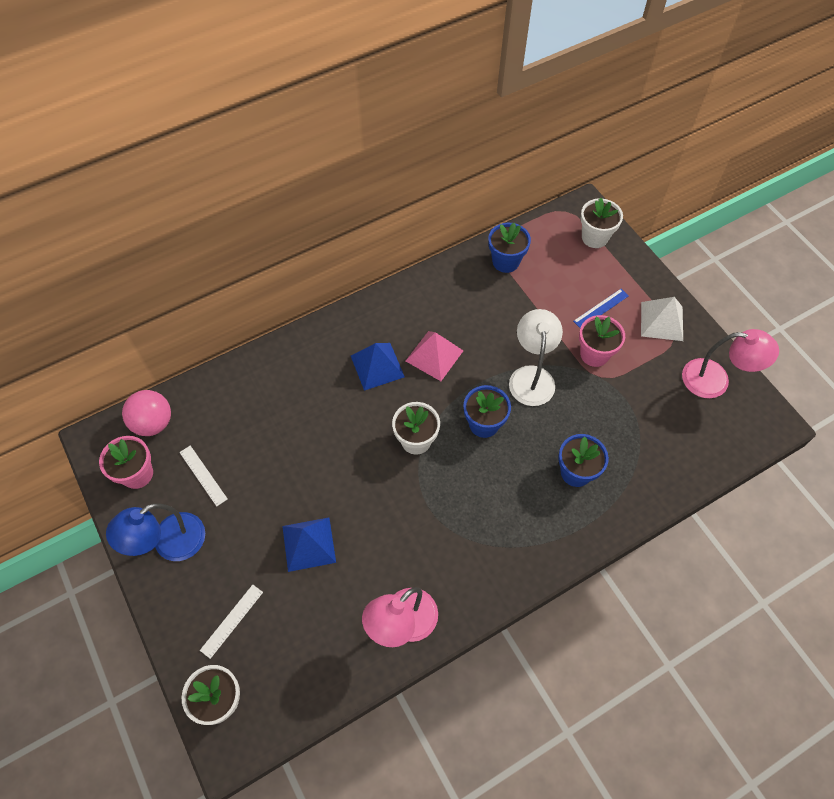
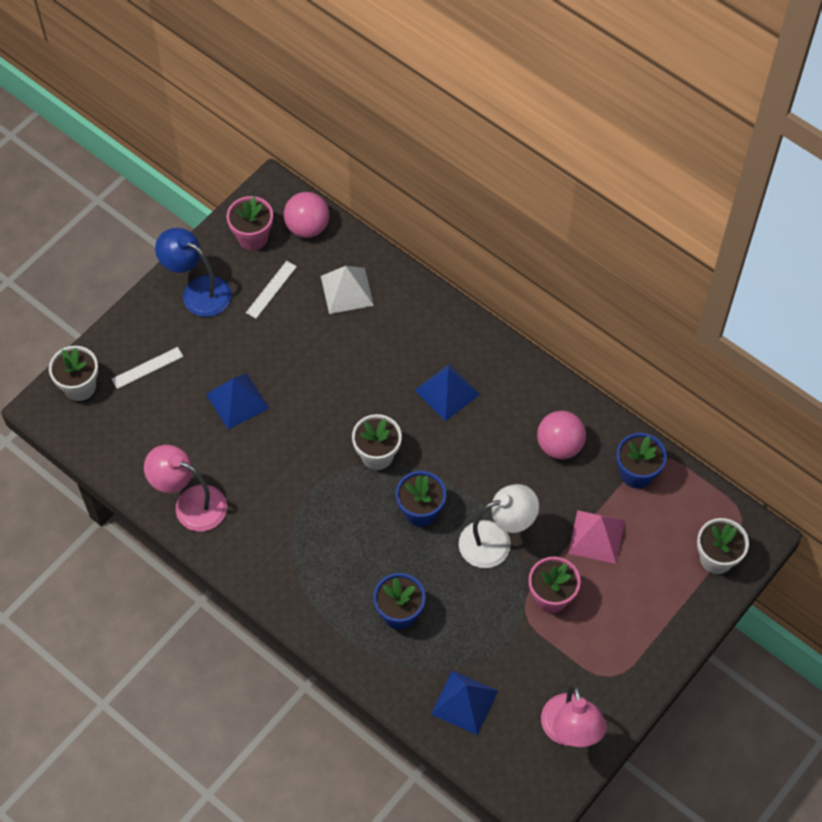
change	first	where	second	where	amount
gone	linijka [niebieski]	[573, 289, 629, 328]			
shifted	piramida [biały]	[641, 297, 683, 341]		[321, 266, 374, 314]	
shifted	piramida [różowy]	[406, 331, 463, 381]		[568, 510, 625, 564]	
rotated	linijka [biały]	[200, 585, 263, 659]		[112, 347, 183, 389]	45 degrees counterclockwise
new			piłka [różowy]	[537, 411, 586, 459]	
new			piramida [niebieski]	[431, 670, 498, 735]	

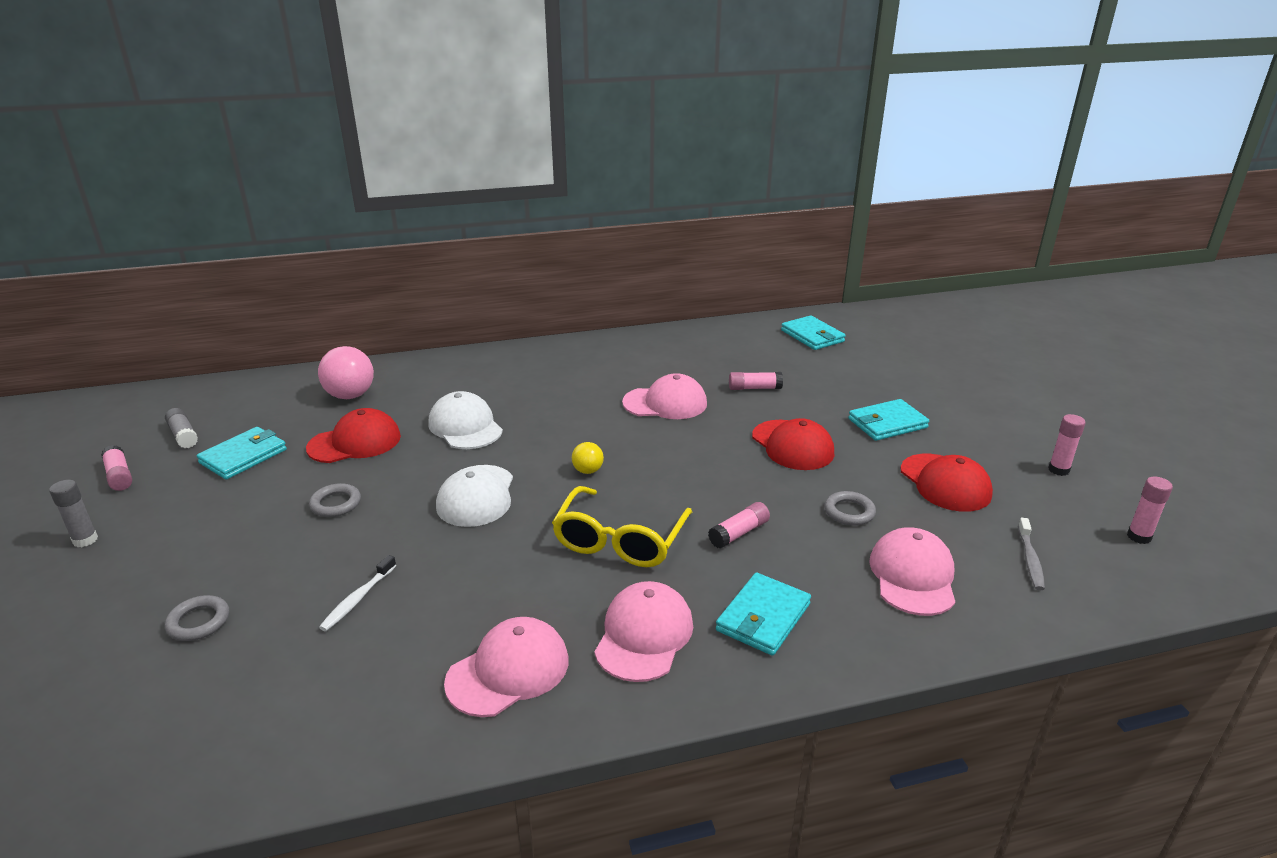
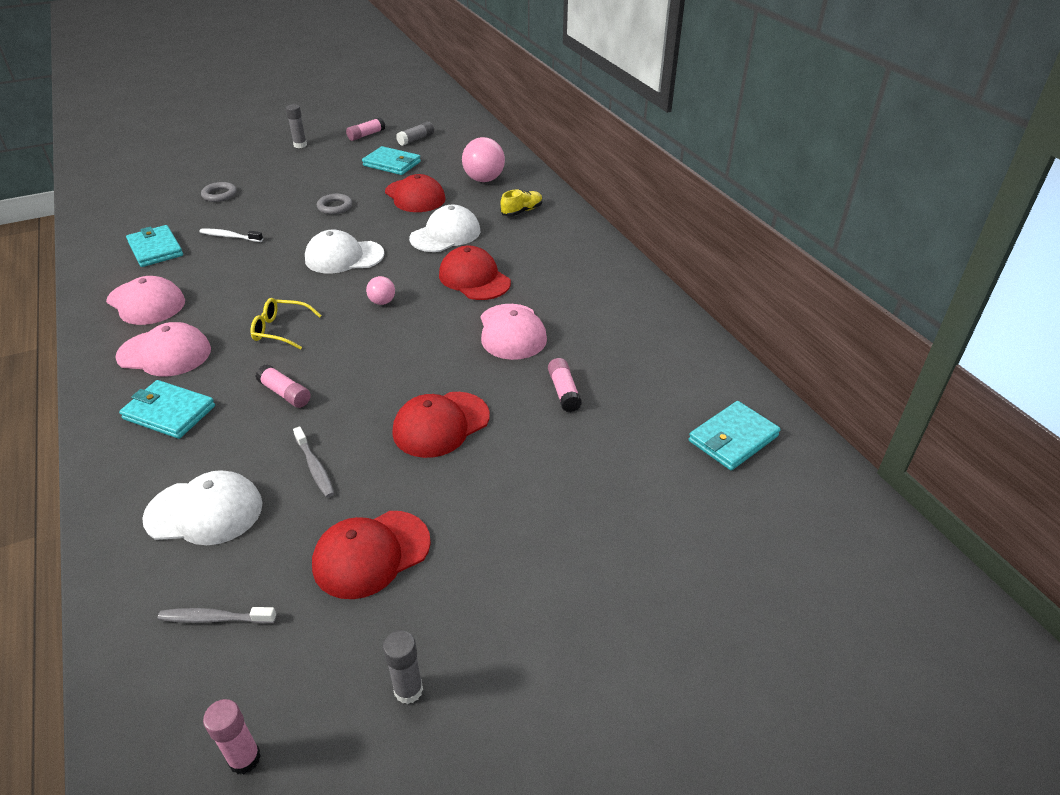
change	first	where	second	where	amount
shifted	portfel [turkusowy]	[848, 399, 929, 441]		[126, 225, 183, 267]	
repainted	klej w sztyfcie [różowy]	[1048, 414, 1086, 476]	klej w sztyfcie [szary]	[383, 630, 423, 704]	
repainted	piłka [żółty]	[572, 442, 604, 474]	piłka [różowy]	[366, 276, 395, 305]	
scaled	okulary [żółty]	[552, 486, 692, 567]		[250, 298, 322, 350]	x0.60
swapped	pierścień [szary]	[825, 491, 876, 526]	szczoteczka do zębów [szary]	[293, 426, 335, 498]	
repainted	czapka [różowy]	[869, 527, 955, 616]	czapka [biały]	[142, 470, 263, 545]	
new			but [żółty]	[501, 189, 543, 216]	
new			czapka [czerwony]	[439, 246, 511, 300]	

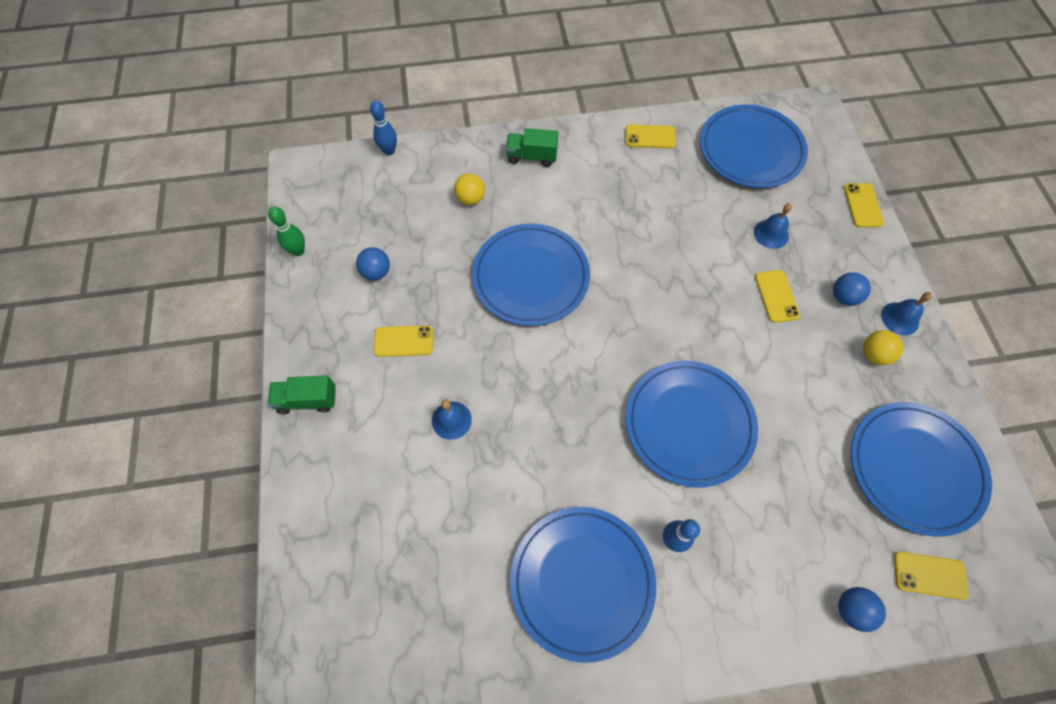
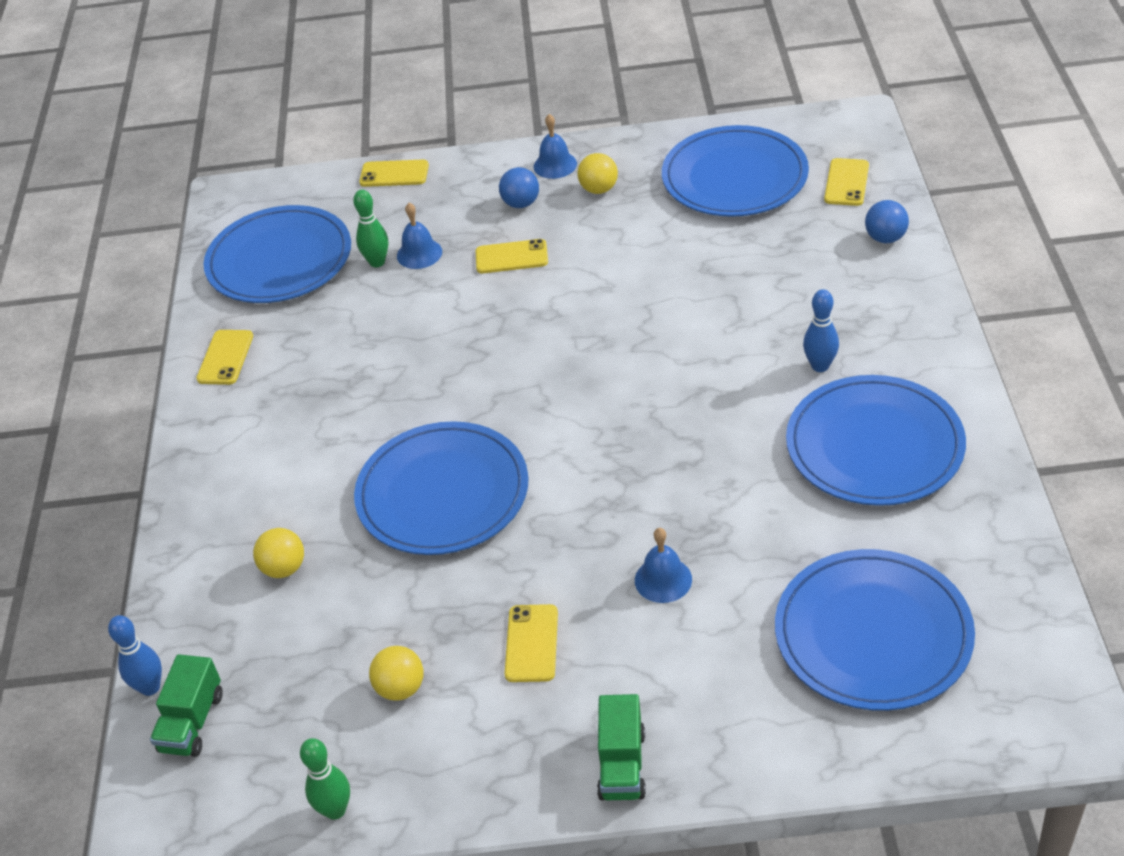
change	first	where	second	where	amount
shifted	ciężarówka [zielony]	[506, 128, 558, 167]		[150, 654, 223, 757]	
repainted	piłka [niebieski]	[356, 247, 390, 280]	piłka [żółty]	[369, 646, 423, 701]	
shifted	talerz [niebieski]	[626, 361, 758, 487]		[775, 549, 975, 711]	
new			kręgiel [zielony]	[353, 190, 388, 267]	

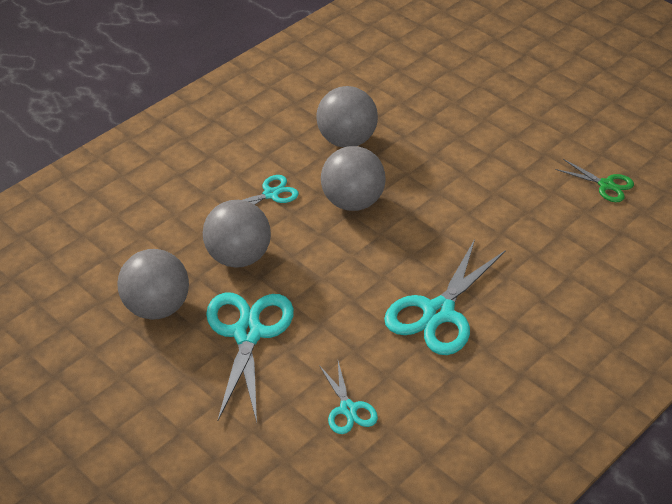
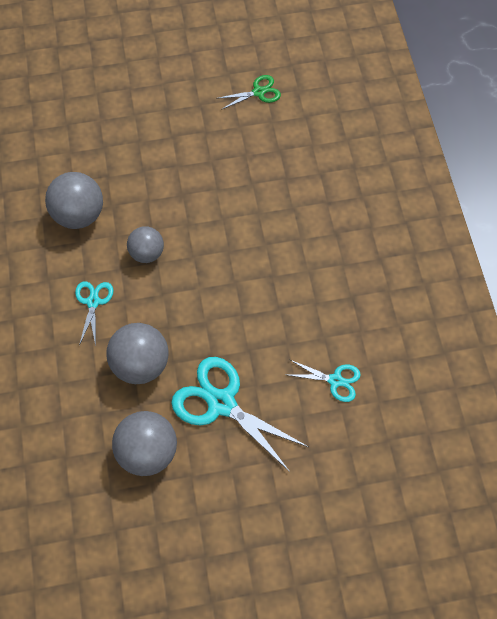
change	first	where	second	where	amount
scaled	piłka [szary]	[321, 146, 386, 211]		[127, 226, 164, 263]	x0.64
gone	nożyczki [turkusowy]	[384, 239, 506, 355]			

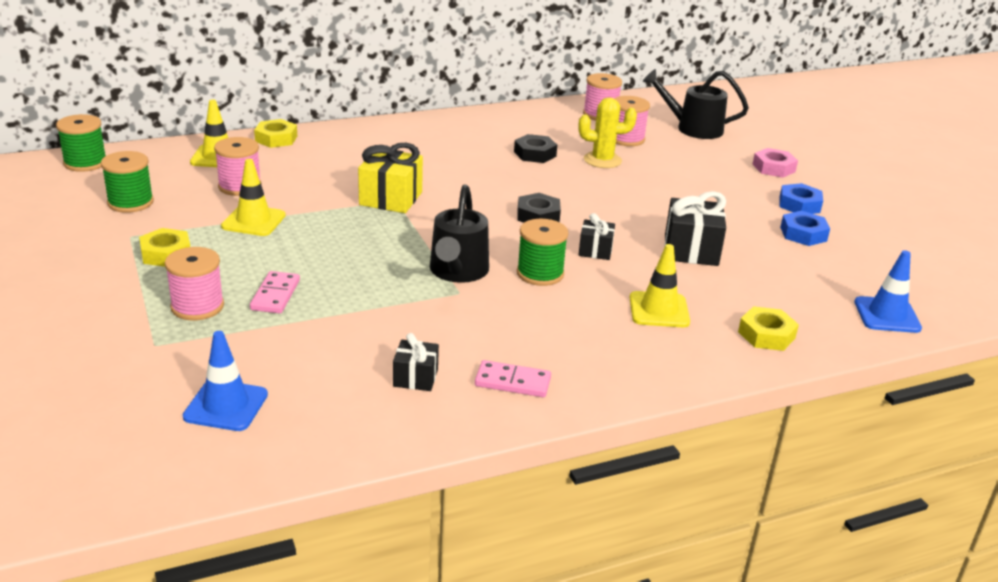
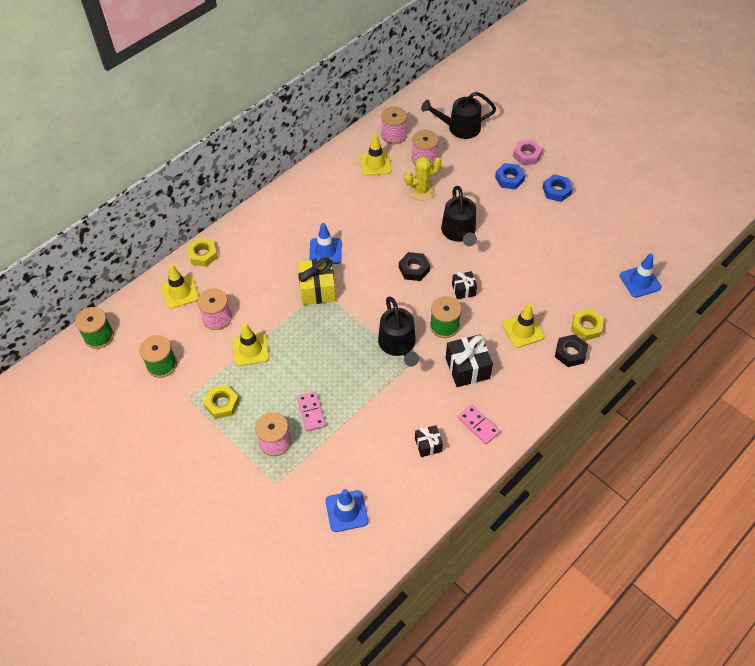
change	first	where	second	where	amount
shifted	nakrętka [czarny]	[514, 134, 557, 163]		[555, 334, 588, 367]	
shifted	prezent [czarny]	[664, 191, 726, 266]		[446, 334, 493, 387]	
shifted	nakrętka [niebieski]	[780, 211, 830, 246]		[495, 163, 525, 189]	
rotated	kostka domina [różowy]	[475, 360, 551, 397]		[458, 405, 500, 444]	60 degrees clockwise
new			pachołek [żółty]	[360, 134, 392, 176]	
new			konewka [czarny]	[441, 186, 477, 246]	
new			pachołek [niebieski]	[310, 223, 342, 264]	

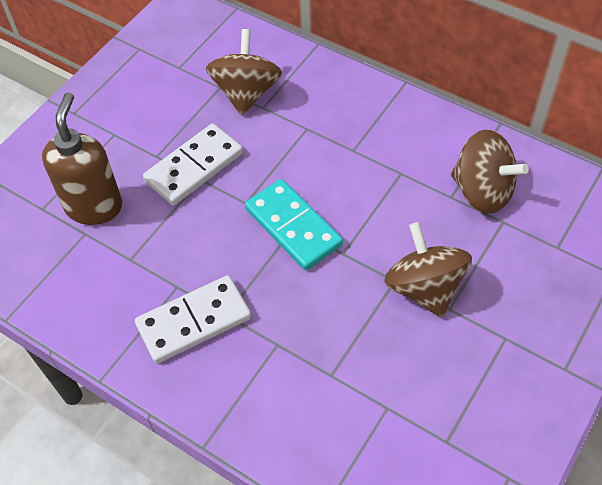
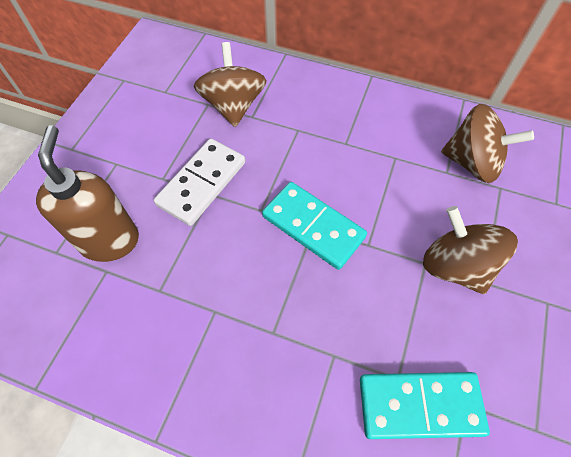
change	first	where	second	where	amount
gone	kostka domina [biały]	[135, 275, 251, 364]			
new			kostka domina [turkusowy]	[360, 372, 490, 439]	

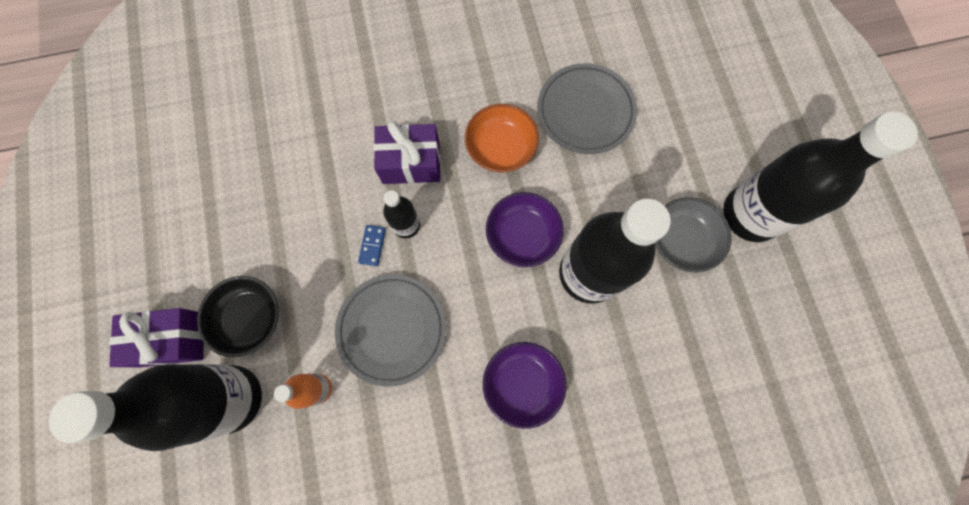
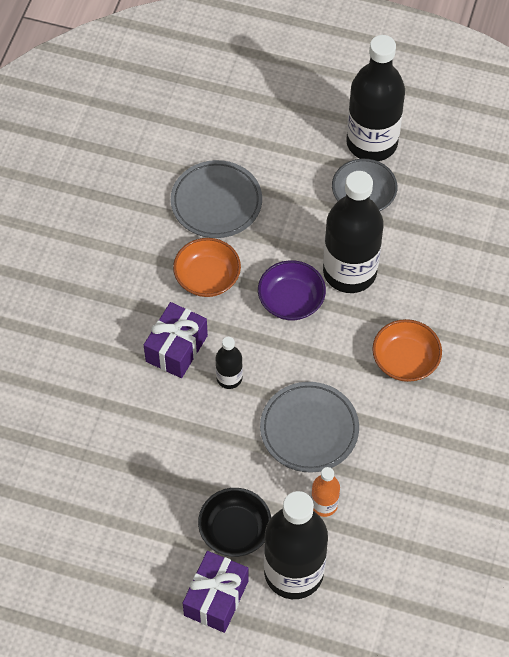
change	first	where	second	where	amount
gone	kostka domina [niebieski]	[358, 225, 386, 266]			
repainted	miska [fioletowy]	[483, 342, 566, 429]	miska [pomarańczowy]	[372, 319, 442, 382]	

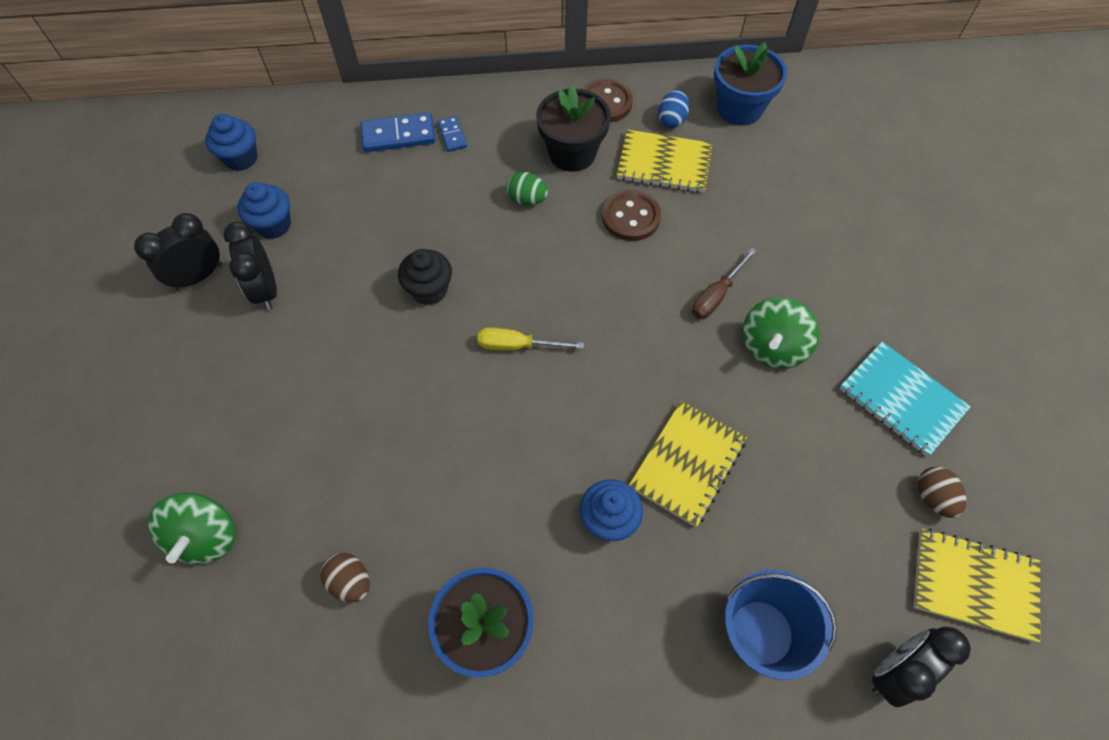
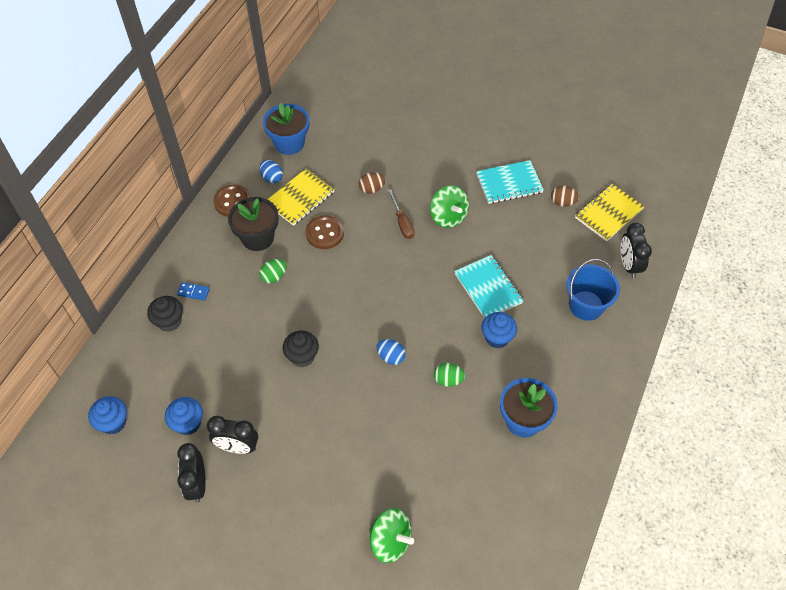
change	first	where	second	where	amount
swapped	kostka domina [niebieski]	[360, 113, 435, 152]	muffinka [czarny]	[147, 296, 183, 332]	
gone	śrubokręt [żółty]	[477, 328, 584, 351]			
repainted	zeszyt [żółty]	[629, 401, 747, 527]	zeszyt [turkusowy]	[454, 255, 524, 318]	
shifted	jajko [brązowy]	[320, 552, 370, 602]		[359, 172, 386, 194]	
new			jajko [niebieski]	[377, 339, 406, 365]	
new			jajko [zielony]	[434, 363, 465, 387]	

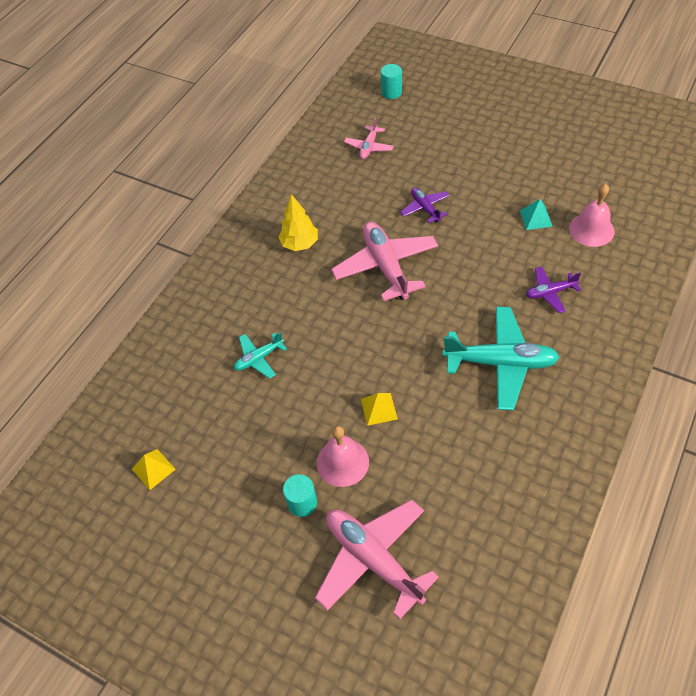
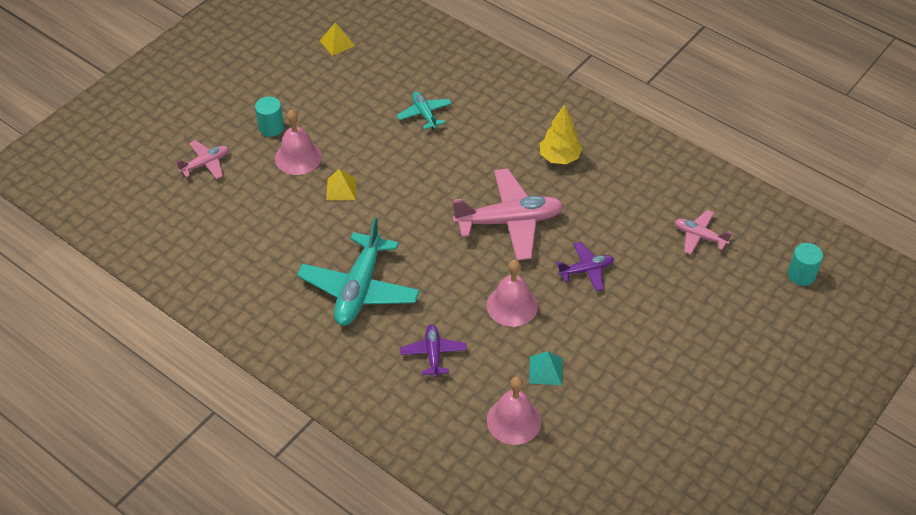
change	first	where	second	where	amount
scaled	samolot [różowy]	[315, 499, 439, 620]		[175, 140, 229, 179]	x0.52
new			dzwonek [różowy]	[487, 260, 538, 327]	

